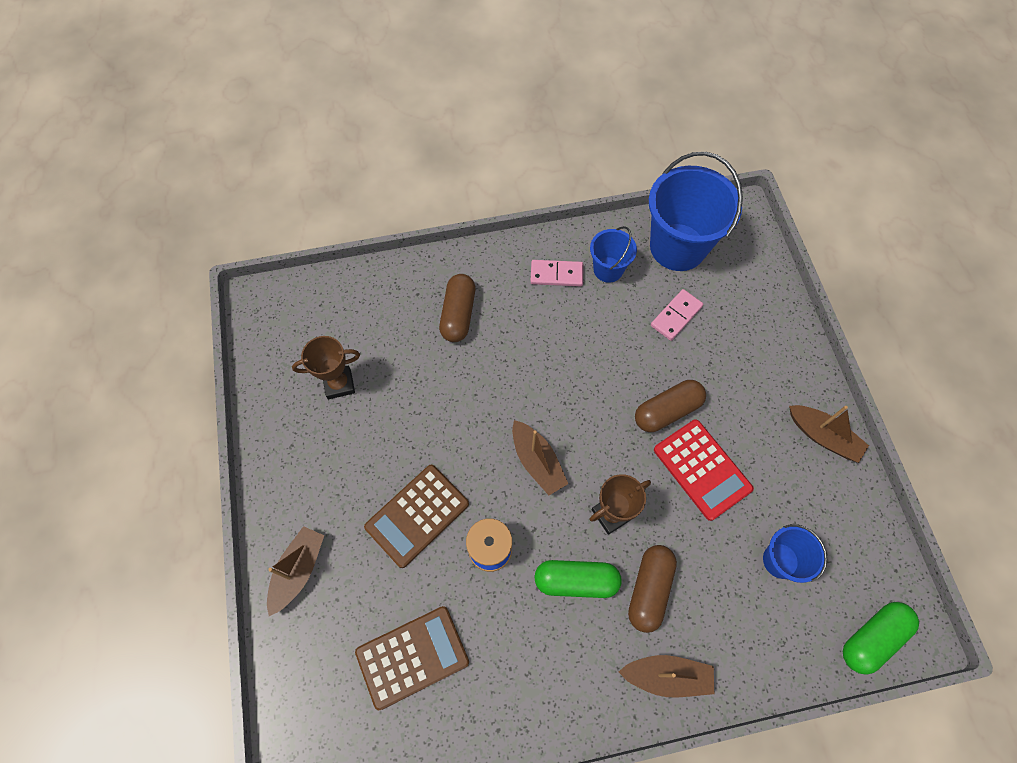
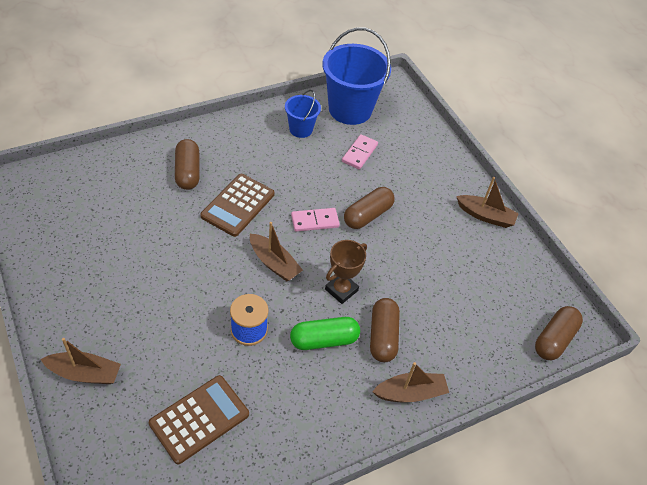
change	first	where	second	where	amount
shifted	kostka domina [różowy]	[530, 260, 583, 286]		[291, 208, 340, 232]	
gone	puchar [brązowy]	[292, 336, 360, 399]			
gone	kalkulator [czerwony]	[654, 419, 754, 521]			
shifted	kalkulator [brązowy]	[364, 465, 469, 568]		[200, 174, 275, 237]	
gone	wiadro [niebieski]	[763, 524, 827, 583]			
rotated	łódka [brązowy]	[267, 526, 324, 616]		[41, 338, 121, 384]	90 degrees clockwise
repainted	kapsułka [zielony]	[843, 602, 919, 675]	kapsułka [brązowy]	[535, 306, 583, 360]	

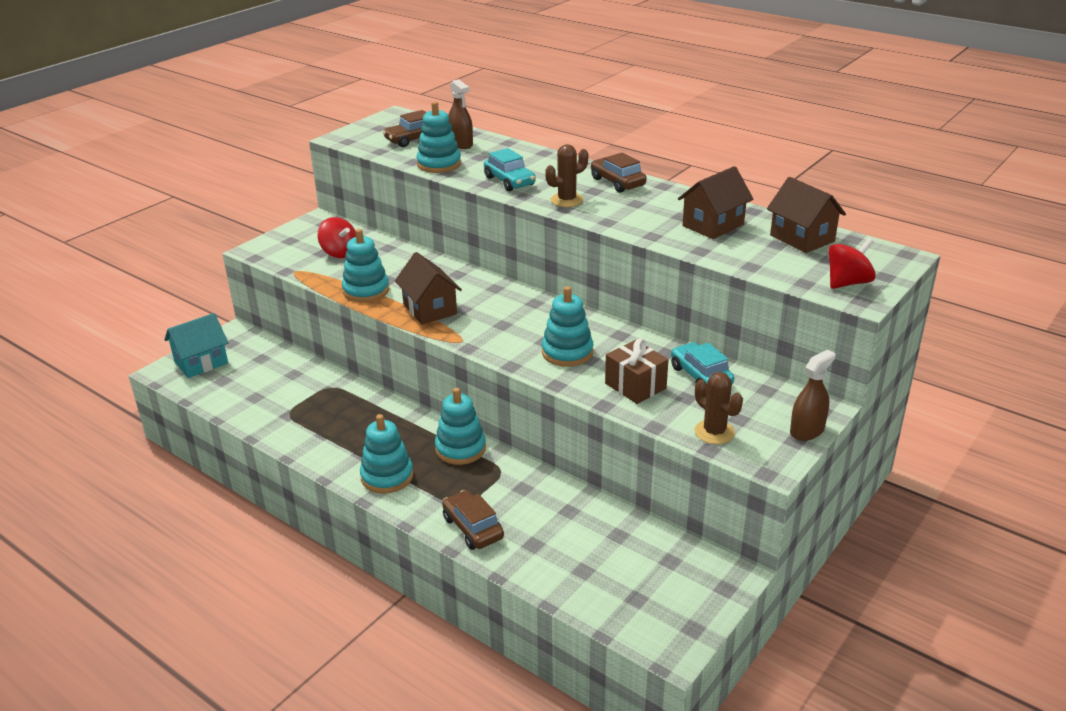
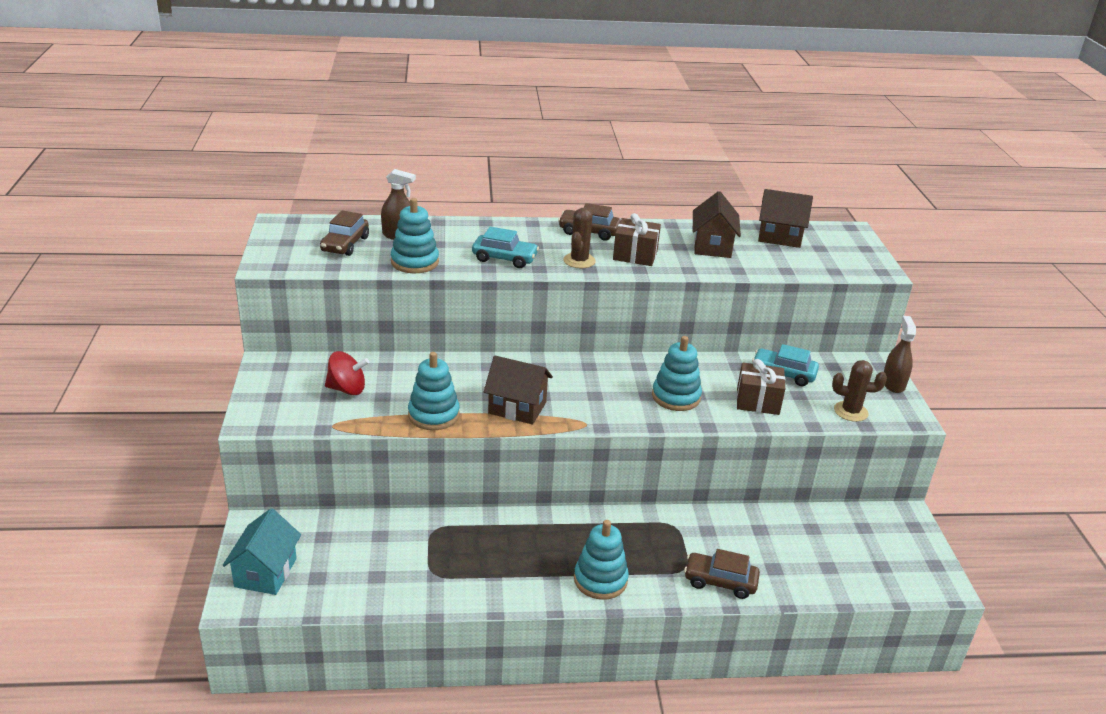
change	first	where	second	where	amount
gone	bączek [czerwony]	[828, 238, 876, 289]			
gone	zabawka nakładanka [turkusowy]	[435, 388, 486, 465]			
new			prezent [brązowy]	[613, 213, 661, 266]	

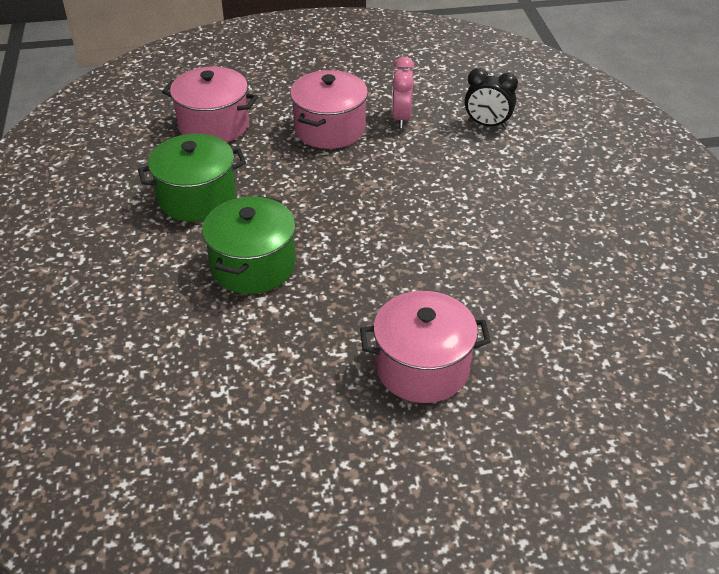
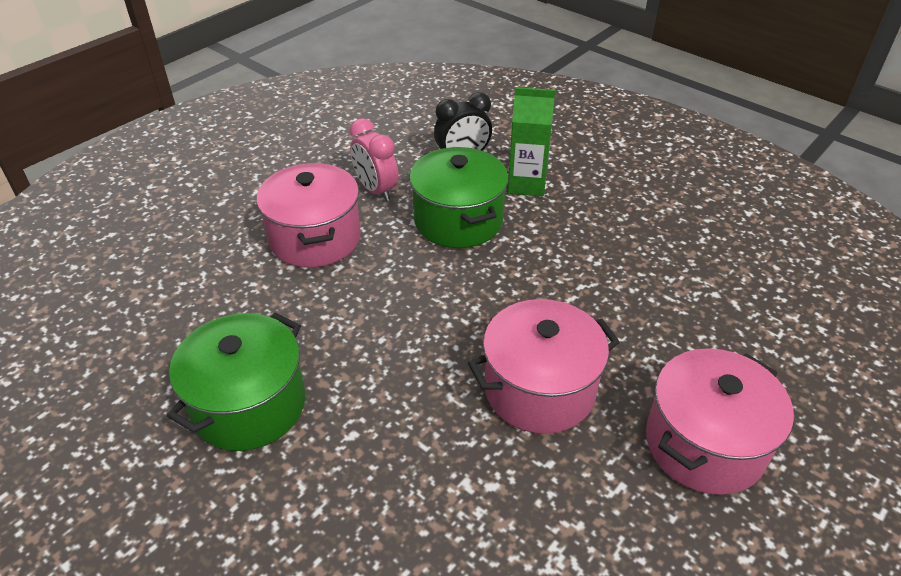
change	first	where	second	where	amount
shifted	garnek [różowy]	[162, 67, 258, 142]		[468, 299, 620, 434]	
shifted	garnek [zielony]	[202, 196, 296, 294]		[409, 147, 509, 248]	
new			karton mleka [zielony]	[508, 87, 555, 196]	

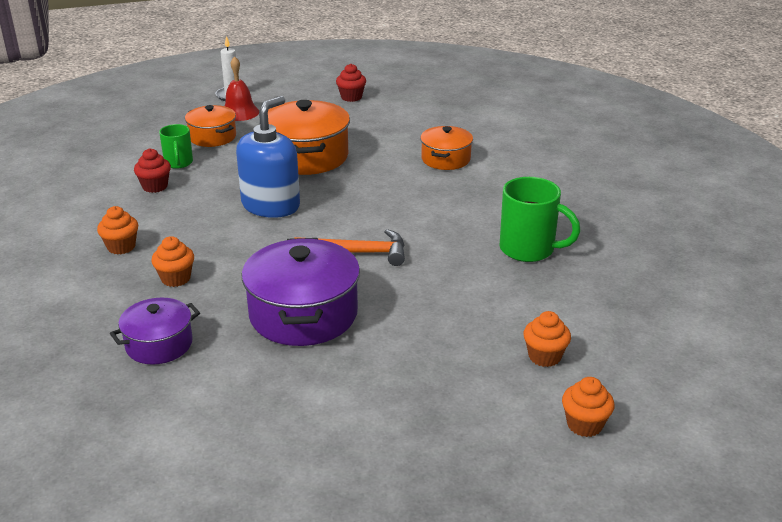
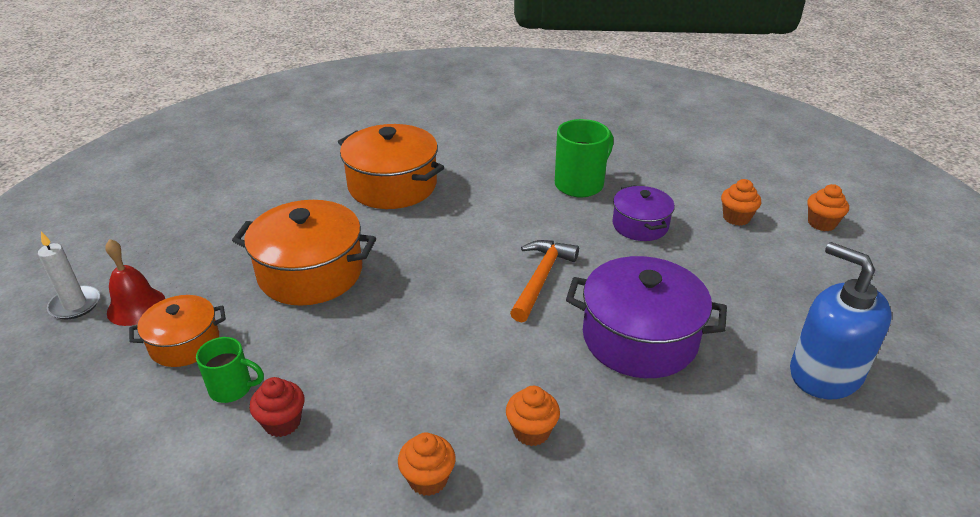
change	first	where	second	where	amount
gone	muffinka [czerwony]	[336, 64, 366, 102]			
shifted	dozownik mydła [niebieski]	[236, 96, 300, 218]		[790, 242, 891, 399]	
scaled	garnek [pomarańczowy]	[420, 126, 473, 170]		[338, 124, 444, 209]	x1.71
shifted	garnek [fioletowy]	[110, 298, 200, 364]		[612, 185, 675, 241]	

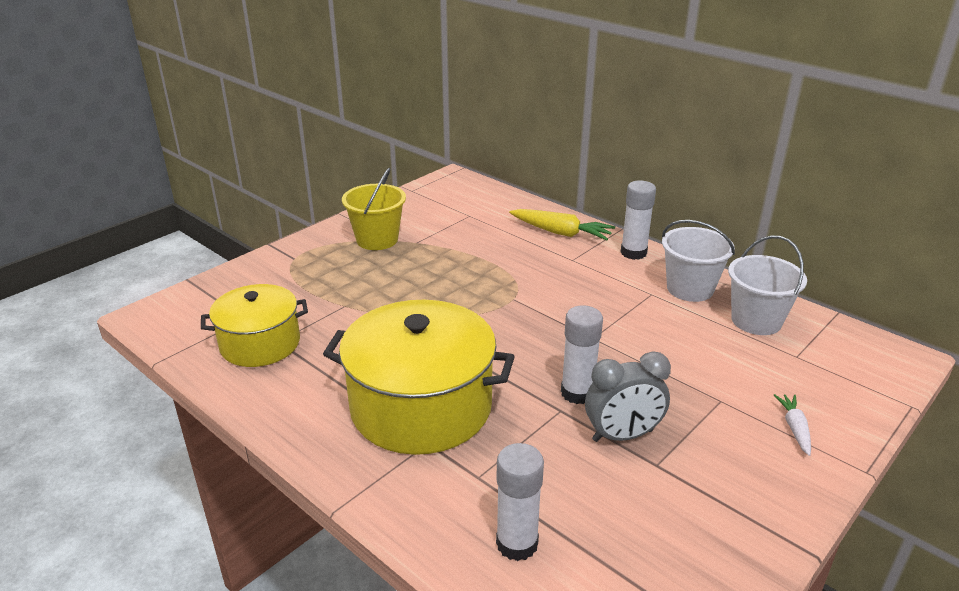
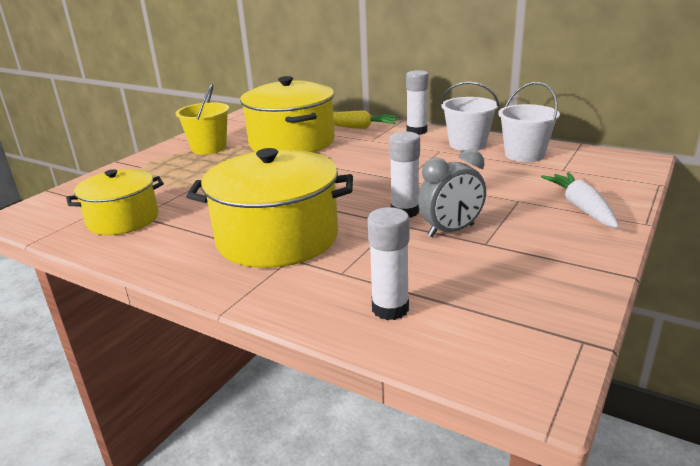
change	first	where	second	where	amount
scaled	marchewka [biały]	[774, 394, 811, 456]		[541, 172, 619, 228]	x1.76
new			garnek [żółty]	[240, 76, 335, 153]	

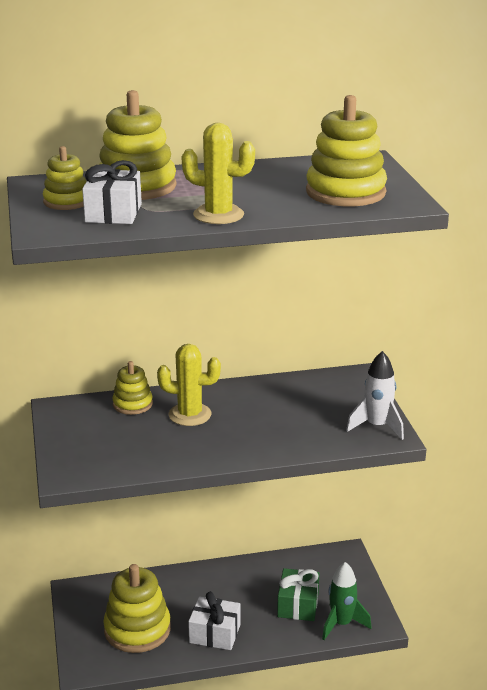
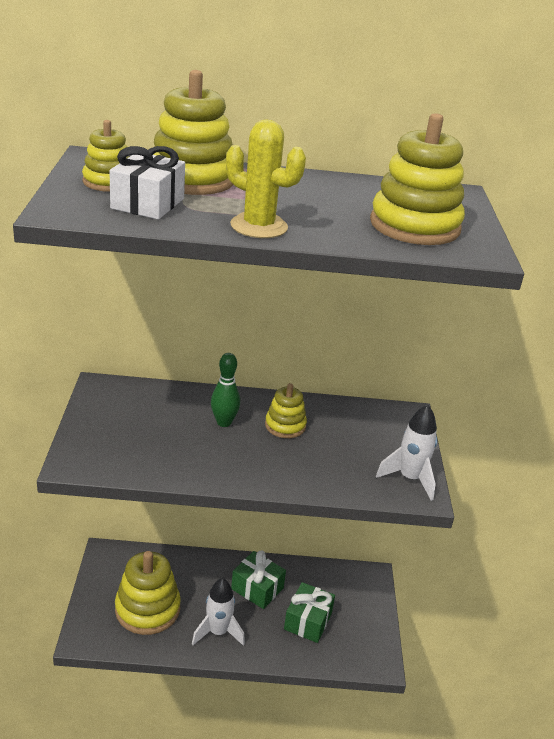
change	first	where	second	where	amount
swapped	kaktus [żółty]	[157, 344, 221, 426]	kręgiel [zielony]	[211, 353, 240, 427]	
shifted	zabawka nakładanka [żółty]	[112, 361, 153, 415]		[265, 383, 307, 438]	
gone	rakieta [zielony]	[322, 562, 372, 640]			
swapped	prezent [biały]	[188, 592, 241, 650]	rakieta [biały]	[192, 578, 245, 646]	
new			prezent [zielony]	[231, 550, 286, 609]	

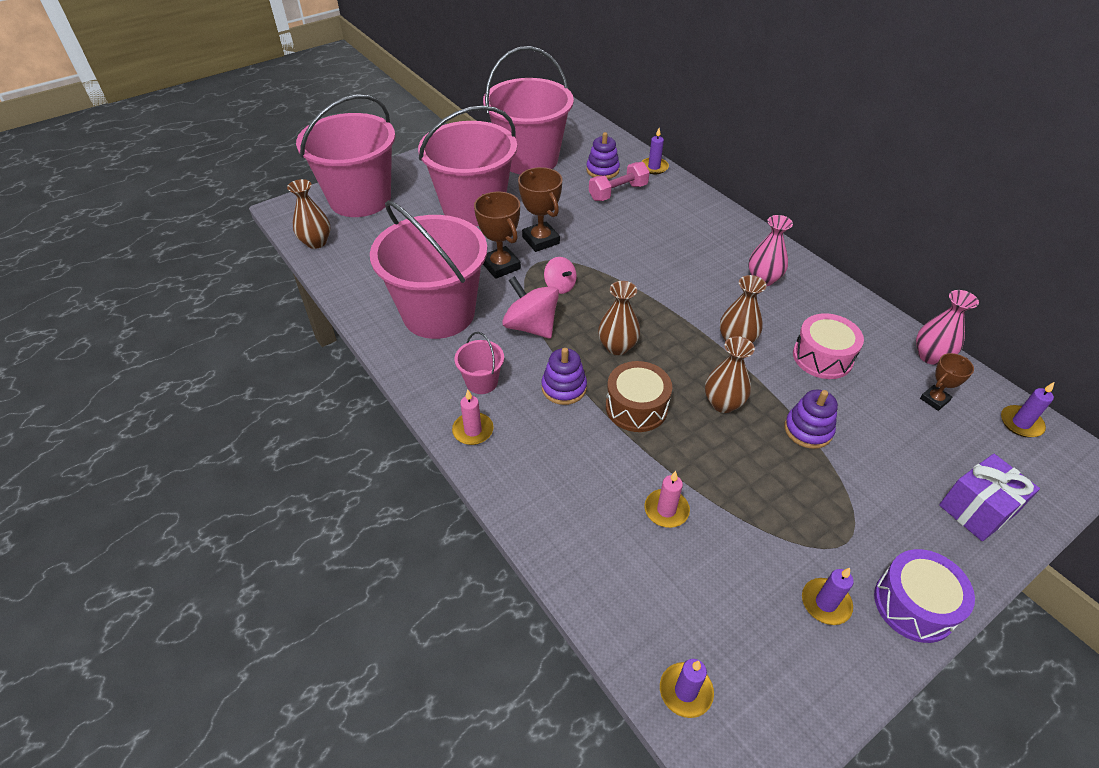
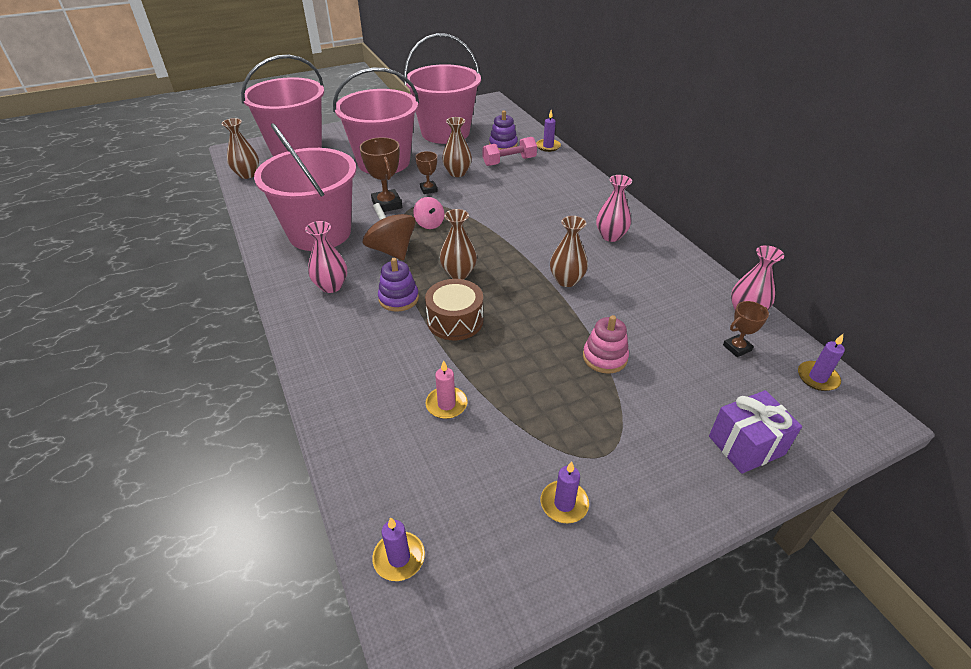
change	first	where	second	where	amount
scaled	puchar [brązowy]	[518, 167, 562, 252]		[415, 151, 438, 194]	x0.60
repainted	bączek [różowy]	[502, 276, 559, 338]	bączek [brązowy]	[363, 203, 416, 260]	
gone	bęben [różowy]	[793, 313, 864, 379]			
swapped	wiadro [różowy]	[455, 332, 504, 394]	wazon [różowy]	[305, 221, 347, 293]	
shifted	wazon [brązowy]	[705, 336, 755, 413]		[442, 117, 472, 177]	
gone	świeca [różowy]	[452, 390, 494, 445]			
repainted	zabawka nakładanka [fioletowy]	[784, 390, 838, 449]	zabawka nakładanka [różowy]	[583, 315, 629, 374]	
gone	bęben [fioletowy]	[874, 549, 975, 643]			

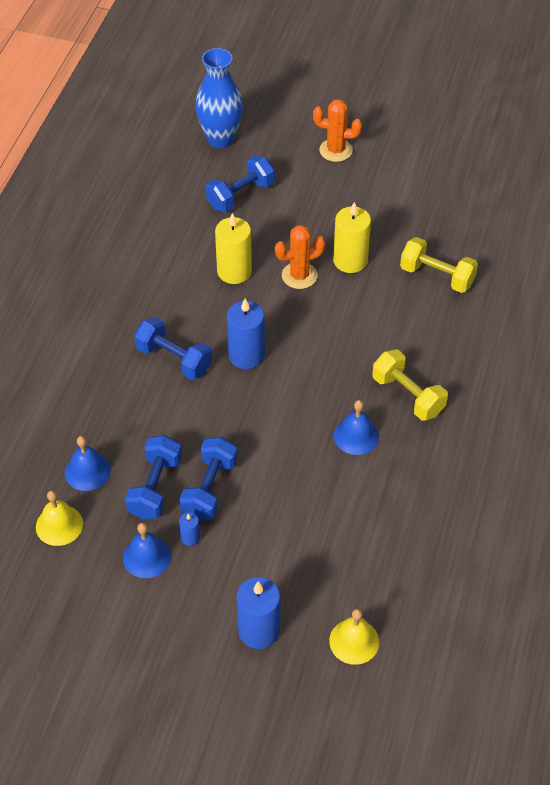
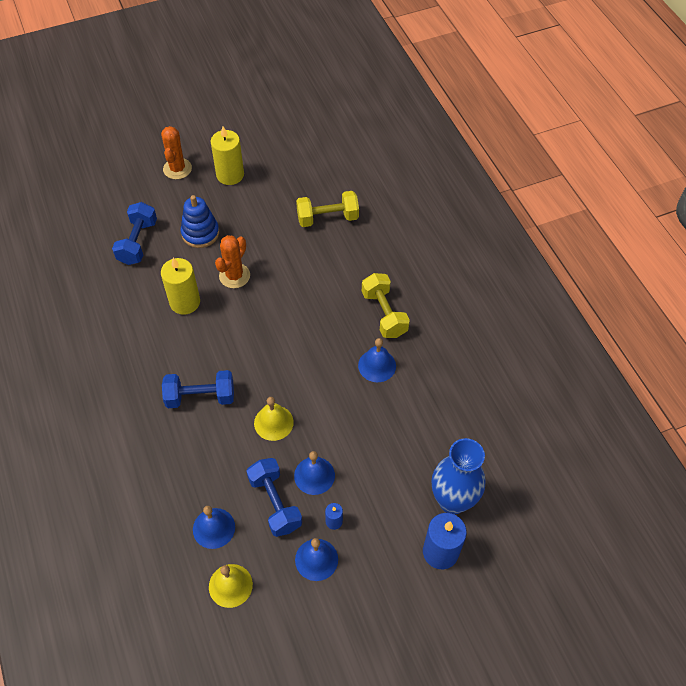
change	first	where	second	where	amount
shifted	wazon [niebieski]	[195, 48, 243, 148]		[432, 438, 486, 514]	
rotated	kaktus [pomarańczowy]	[313, 99, 362, 162]		[161, 126, 192, 179]	60 degrees counterclockwise
shifted	świeca [żółty]	[333, 202, 371, 273]		[211, 126, 244, 185]	
gone	świeca [niebieski]	[227, 298, 265, 369]			
rotated	hantel [żółty]	[372, 349, 448, 421]		[362, 273, 410, 338]	60 degrees clockwise
swapped	hantel [niebieski]	[179, 437, 237, 520]	dzwonek [niebieski]	[294, 451, 335, 495]	
shifted	dzwonek [żółty]	[329, 609, 379, 665]		[254, 397, 294, 441]	
new			zabawka nakładanka [niebieski]	[181, 195, 219, 248]	

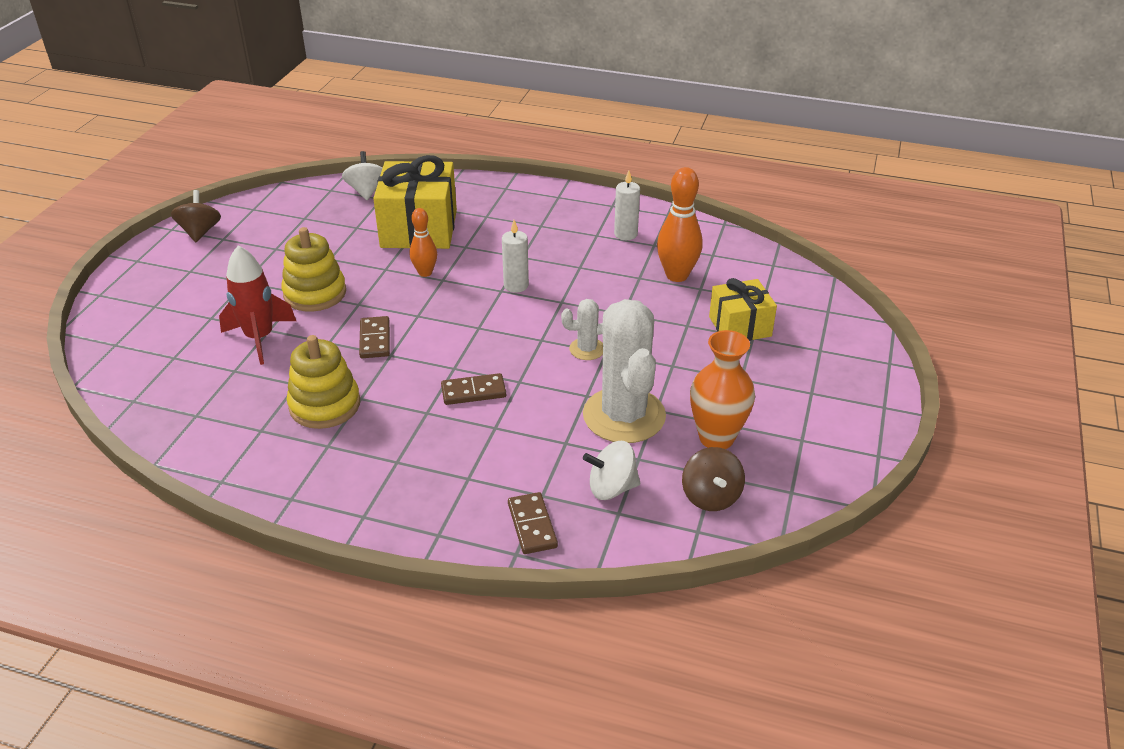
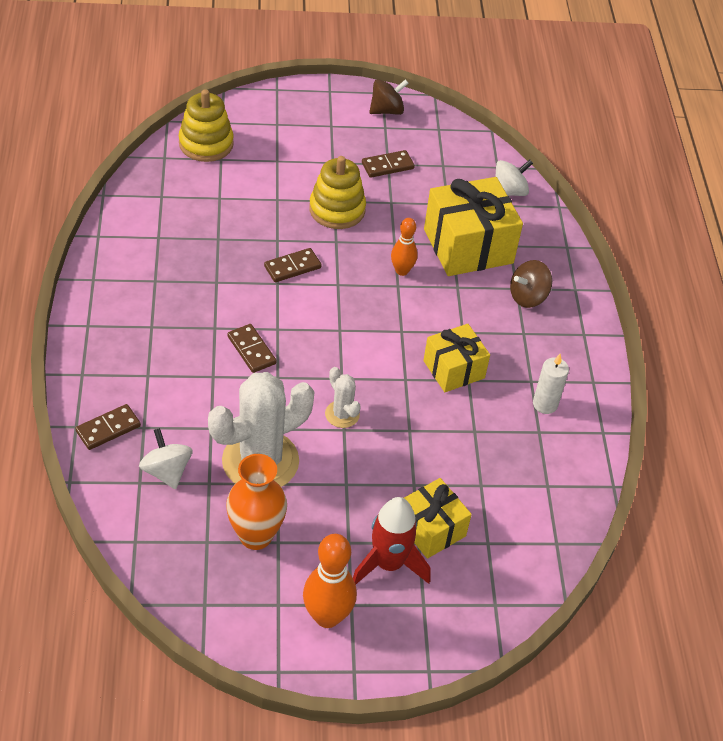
change	first	where	second	where	amount
shifted	kręgiel [pomarańczowy]	[657, 167, 703, 282]		[303, 534, 357, 628]	
gone	świeca [biały]	[502, 220, 529, 293]			
shifted	rakieta [czerwony]	[219, 246, 296, 365]		[353, 497, 431, 584]	
shifted	zabawka nakładanka [żółty]	[287, 335, 360, 429]		[179, 89, 234, 162]	
shifted	bączek [brązowy]	[682, 447, 745, 511]		[510, 260, 552, 308]	
new			kostka domina [brązowy]	[362, 150, 415, 178]	
new			prezent [żółty]	[423, 324, 490, 392]	

